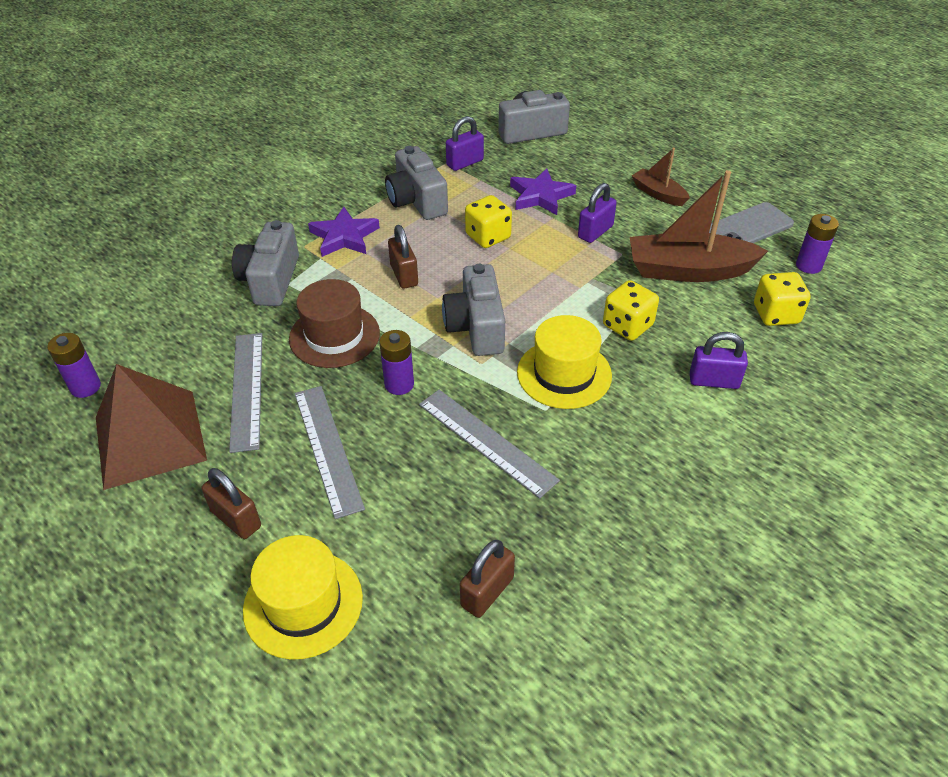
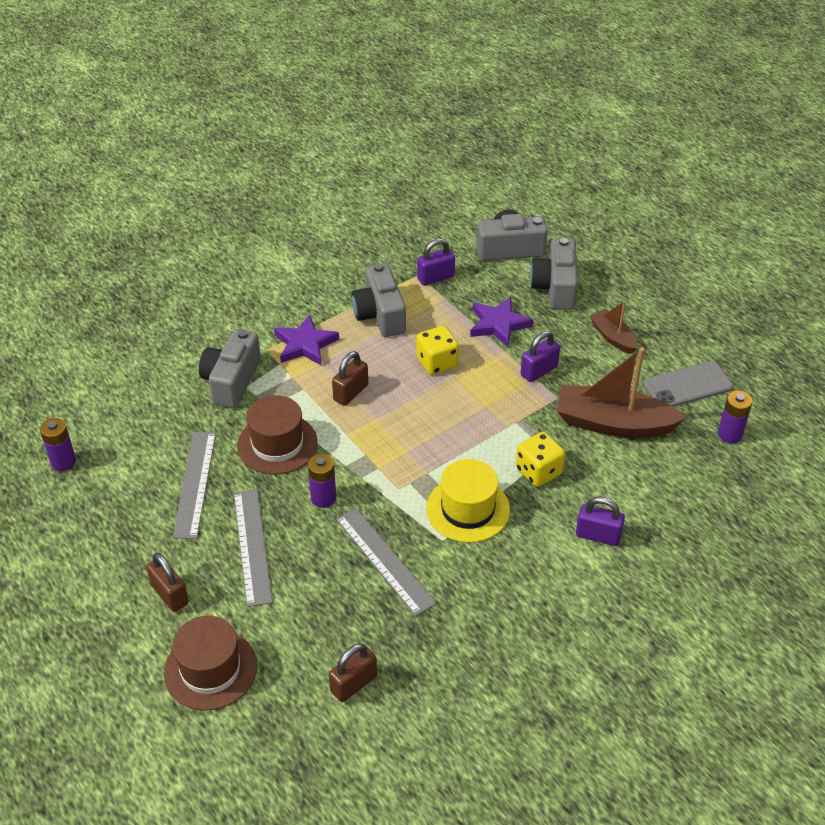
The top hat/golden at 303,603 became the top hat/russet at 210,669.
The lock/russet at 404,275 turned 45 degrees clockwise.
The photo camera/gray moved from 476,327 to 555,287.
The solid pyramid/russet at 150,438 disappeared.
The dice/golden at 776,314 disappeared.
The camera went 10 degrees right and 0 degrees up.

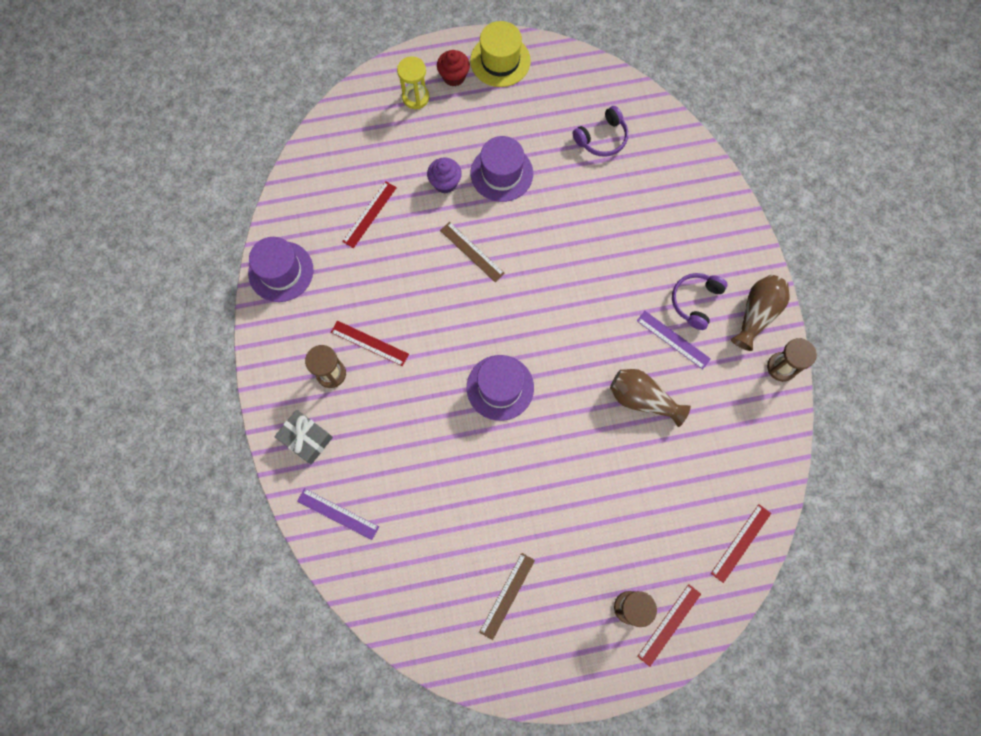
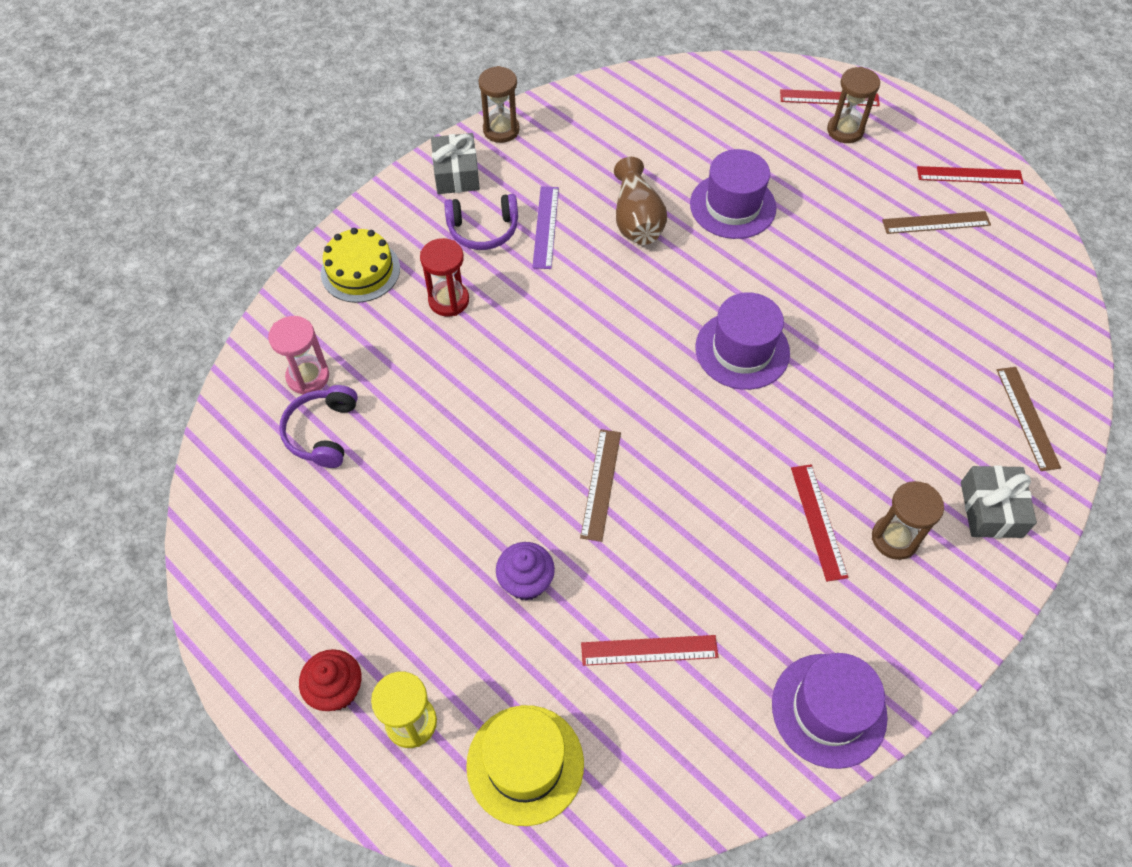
The sandglass/pink at 308,377 appeared.
The headphones/purple at 602,138 turned 105 degrees counterclockwise.
The layer cake/golden at 360,271 appeared.
The sandglass/crimson at 448,300 appeared.
The tall vase/russet at 756,314 was replaced by the wrapped gift/gray at 456,174.
The top hat/golden moved from 500,61 to 525,764.
The top hat/purple moved from 501,173 to 732,206.
The ruler/crimson moved from 740,543 to 969,175.
The ruler/purple at 338,513 became the ruler/russet at 1027,417.
The camera went 125 degrees left and 15 degrees down.

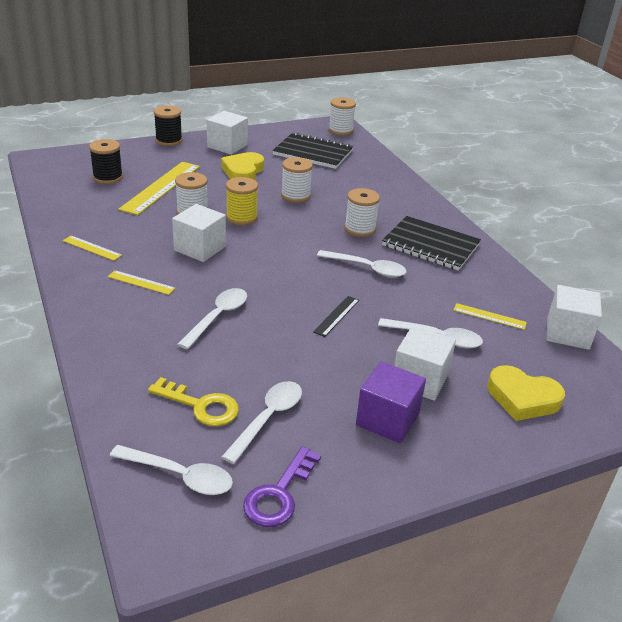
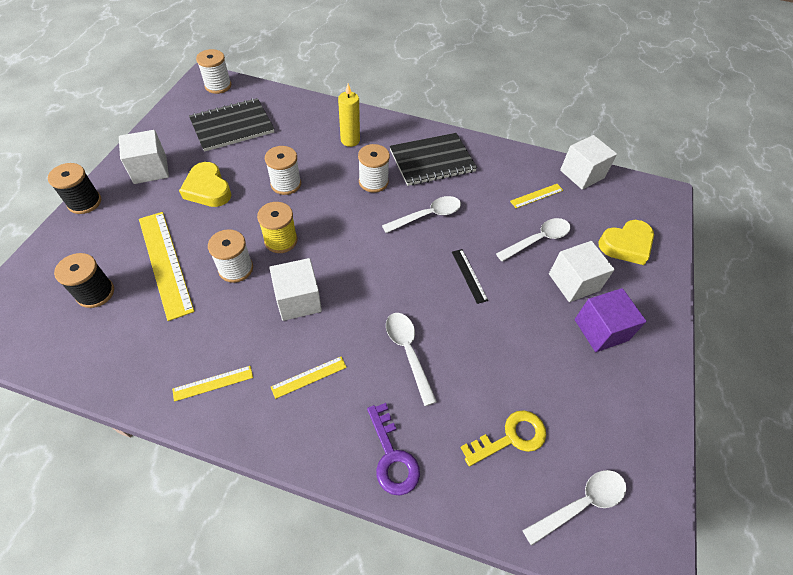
The candle/golden at 350,140 appeared.
The key/purple moved from 279,494 to 392,456.
The spoon/pure white at 268,418 disappeared.
The camera went 50 degrees left and 20 degrees up.

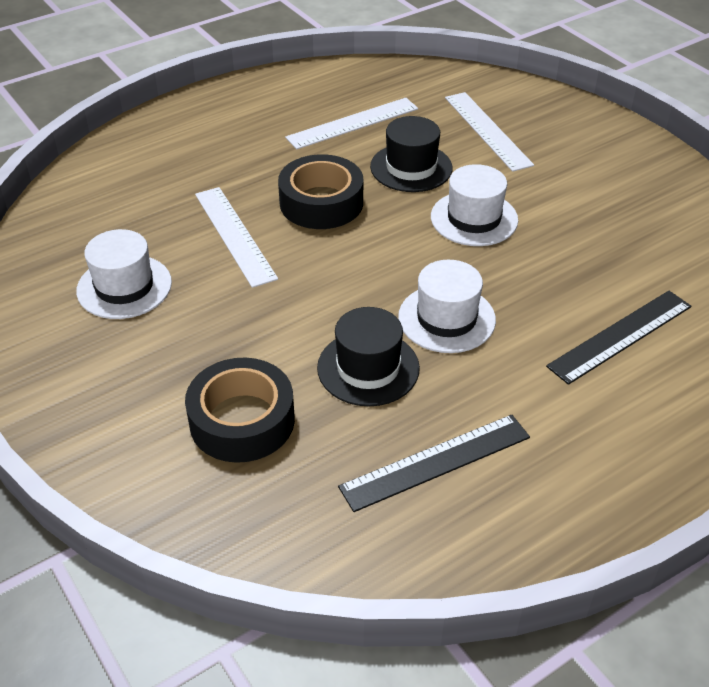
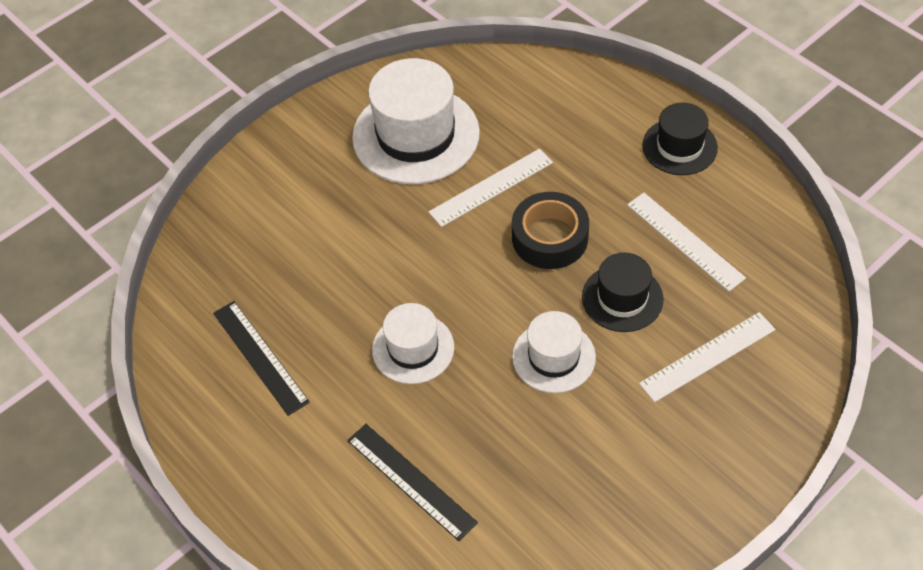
The top hat/pure white at 124,287 changed to 1.75 times the size.
The top hat/ebony moved from 368,368 to 679,146.
The tape/ebony at 242,420 disappeared.
The camera went 85 degrees right and 10 degrees up.

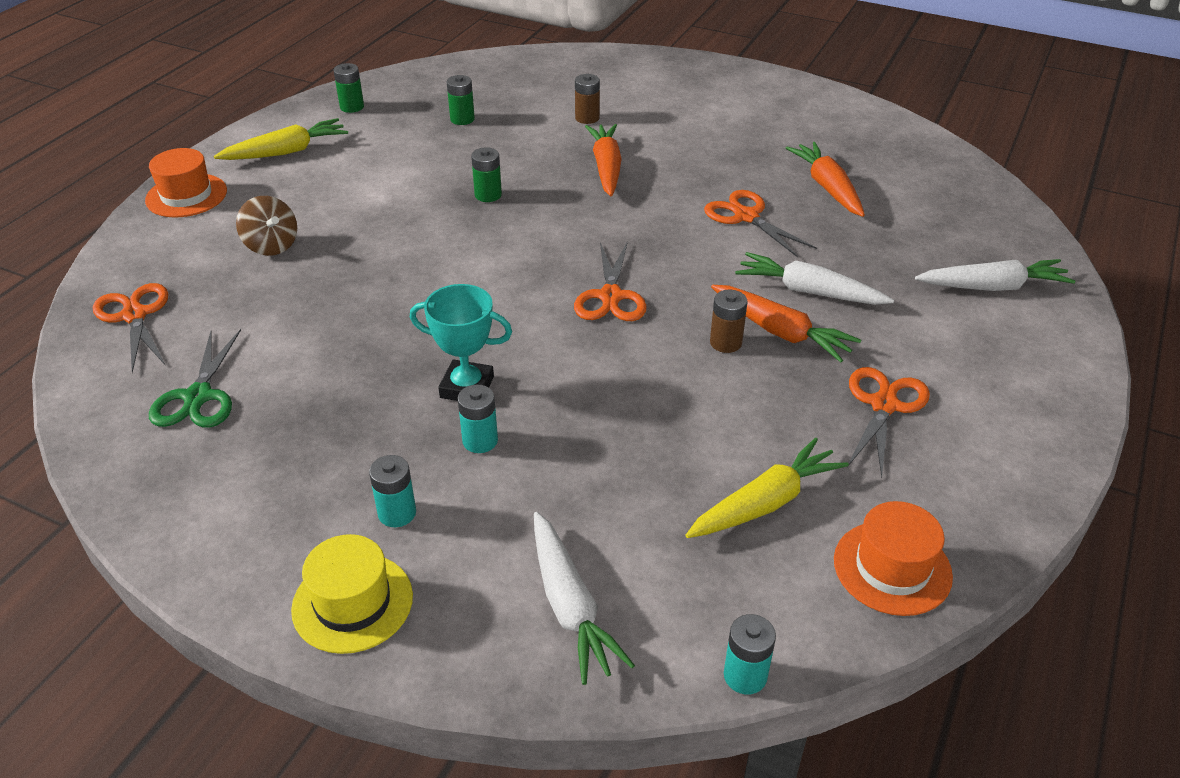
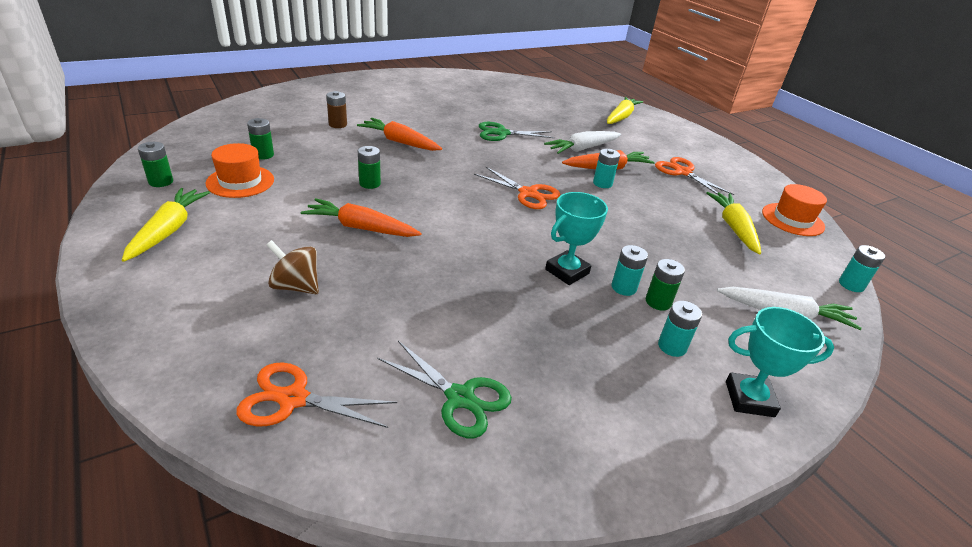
The top hat/bright orange moved from 186,195 to 240,181.
The whirligig/russet at 271,245 turned 150 degrees counterclockwise.
The carrot/bright orange moved from 827,187 to 361,228.
The scissors/bright orange at 746,216 became the scissors/leaf-green at 501,133.
The AA battery/russet at 725,343 became the AA battery/turquoise at 602,183.
The carrot/pure white at 992,287 became the carrot/golden at 621,117.
The AA battery/leaf-green at 658,302 appeared.
The top hat/golden at 352,602 was replaced by the trophy/turquoise at 749,399.
The camera went 60 degrees left and 5 degrees down.

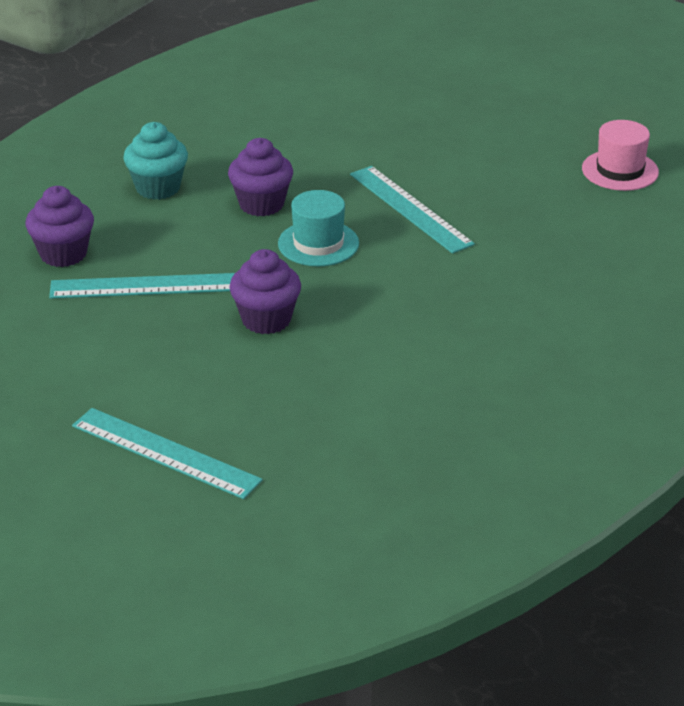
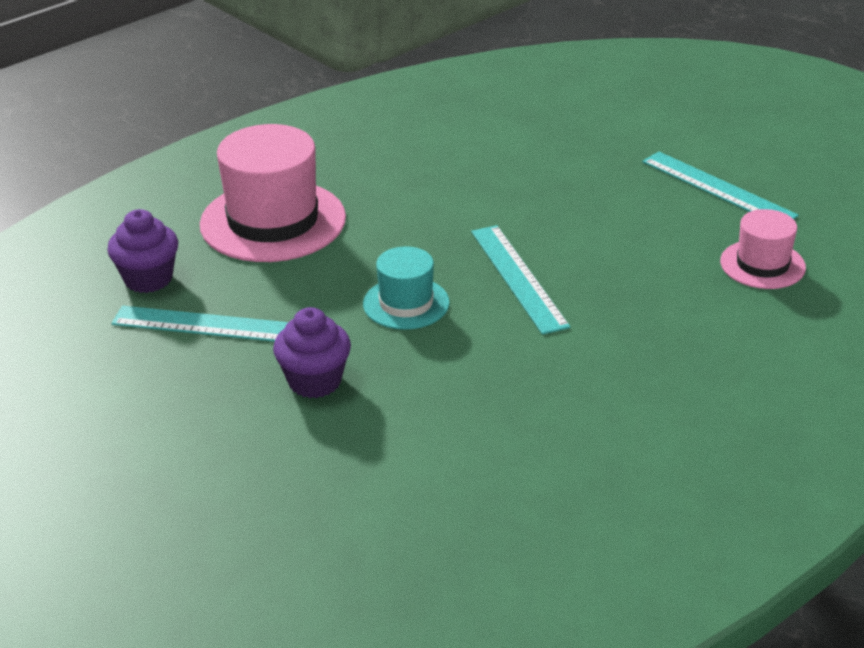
The muffin/turquoise at 158,188 was replaced by the top hat/pink at 273,221.
The ruler/turquoise moved from 165,453 to 717,188.
The muffin/purple at 261,204 disappeared.
The camera went 15 degrees right and 0 degrees up.

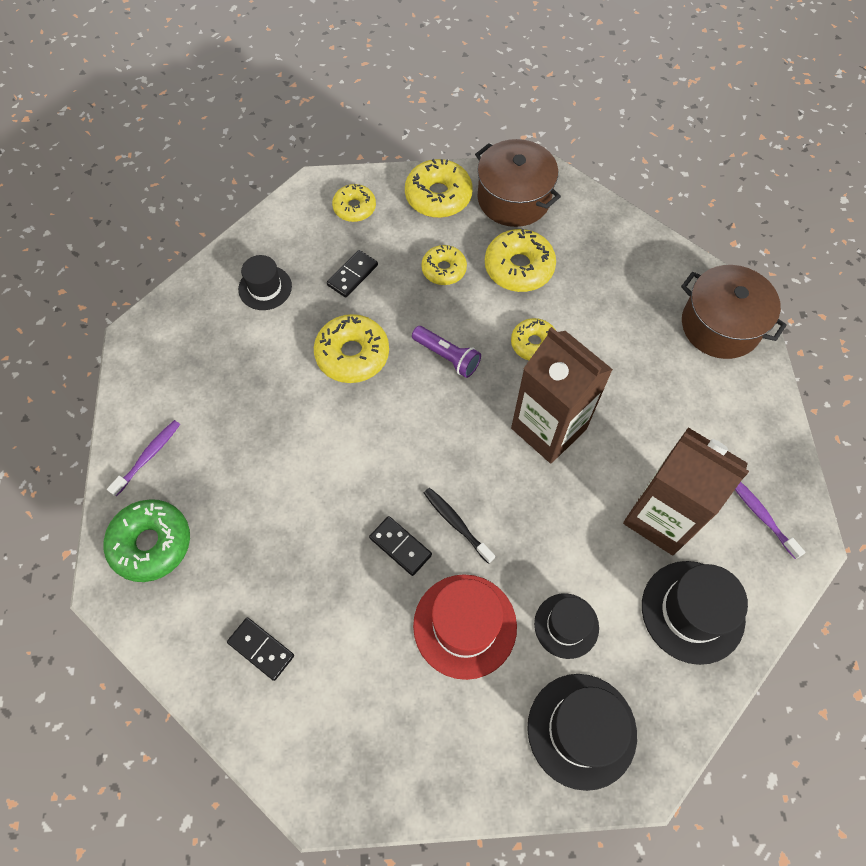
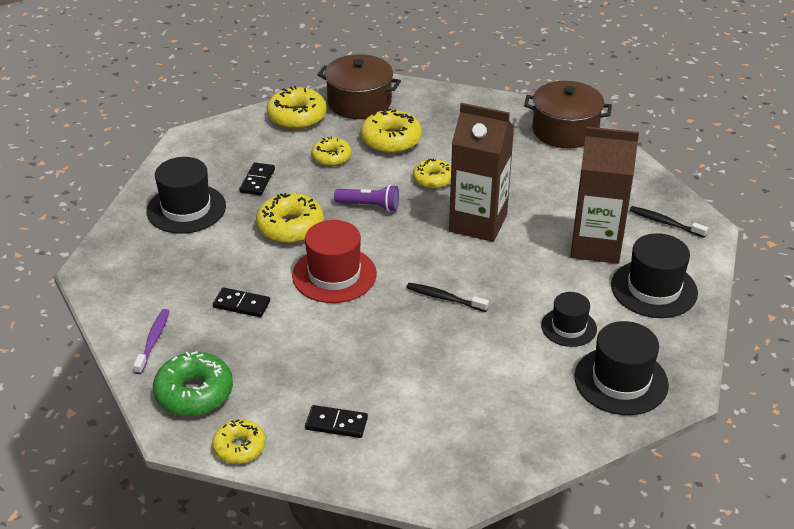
The top hat/ebony at 265,288 changed to 1.60 times the size.
The doughnut/golden moved from 354,208 to 239,447.
The domino piece/ebony moved from 400,546 to 241,304.
The top hat/crimson moved from 465,625 to 334,275.
The toothbrush/purple at 761,515 became the toothbrush/ebony at 665,222.
The camera went 25 degrees left and 25 degrees down.

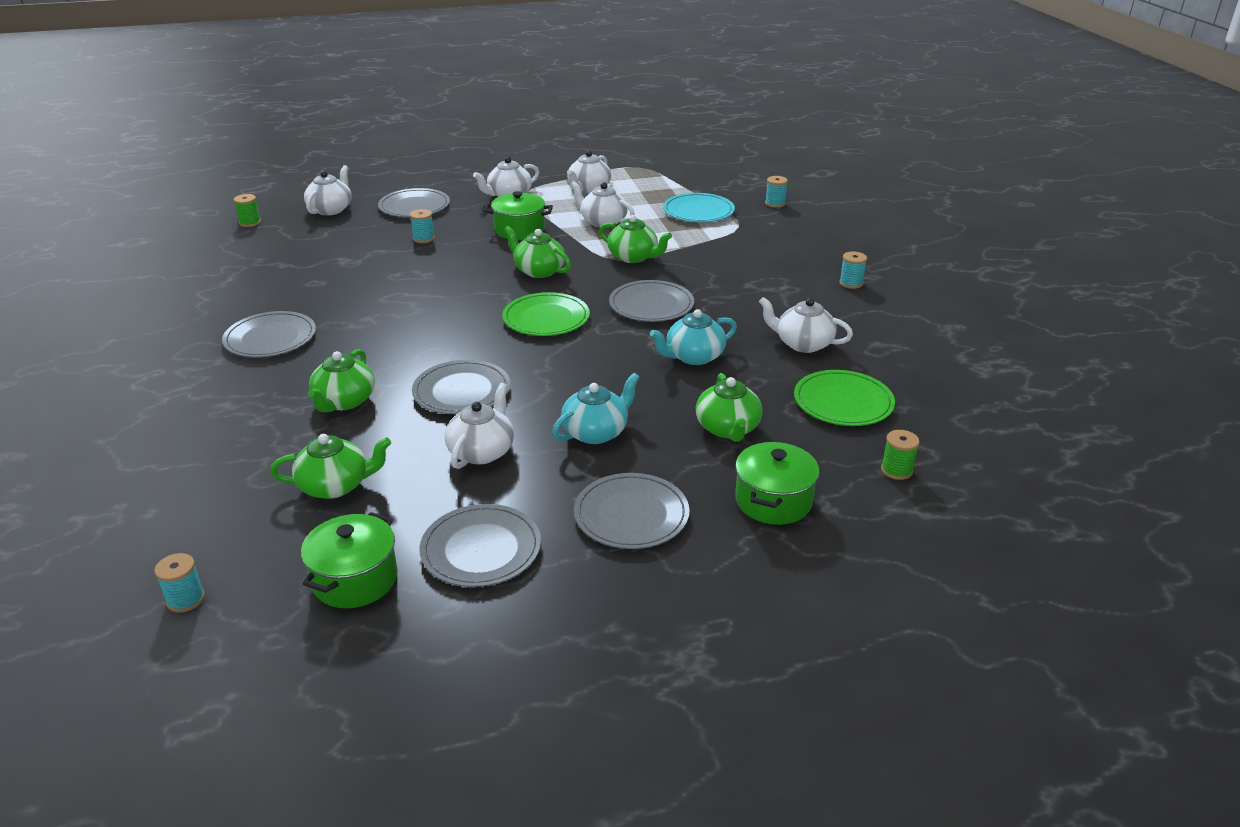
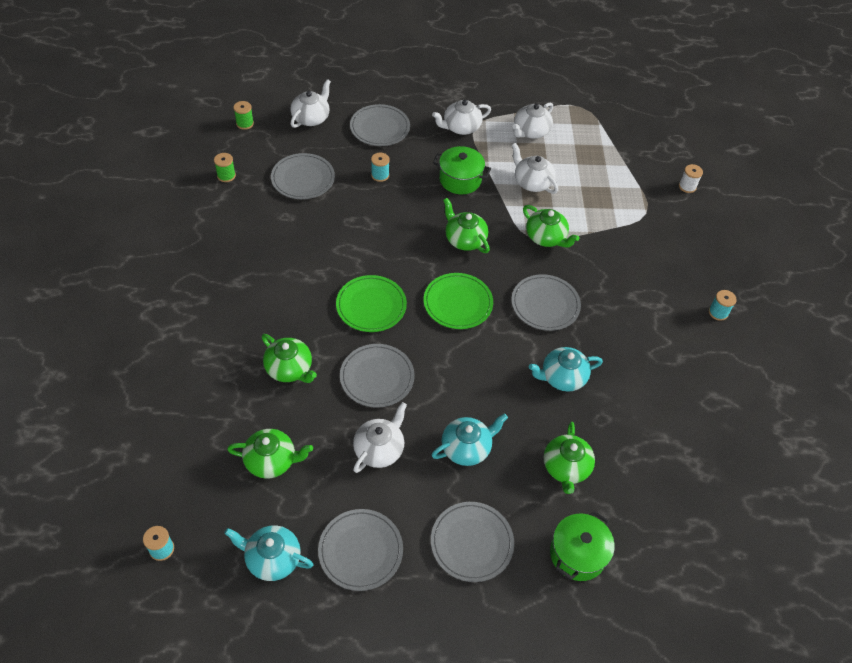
The reel of thread/leaf-green moved from 896,470 to 226,176.
The cooking pot/leaf-green at 355,579 was replaced by the teapot/turquoise at 272,558.
The teapot/leaf-green at 344,401 turned 75 degrees counterclockwise.
The flat dish/gray moved from 270,338 to 303,178.
The flat dish/leaf-green moved from 843,402 to 371,305.
The reel of thread/turquoise at 775,203 became the reel of thread/pure white at 687,186.
The flat dish/turquoise at 698,211 disappeared.
The teapot/pure white at 803,344 disappeared.
The camera went 10 degrees right and 20 degrees up.

